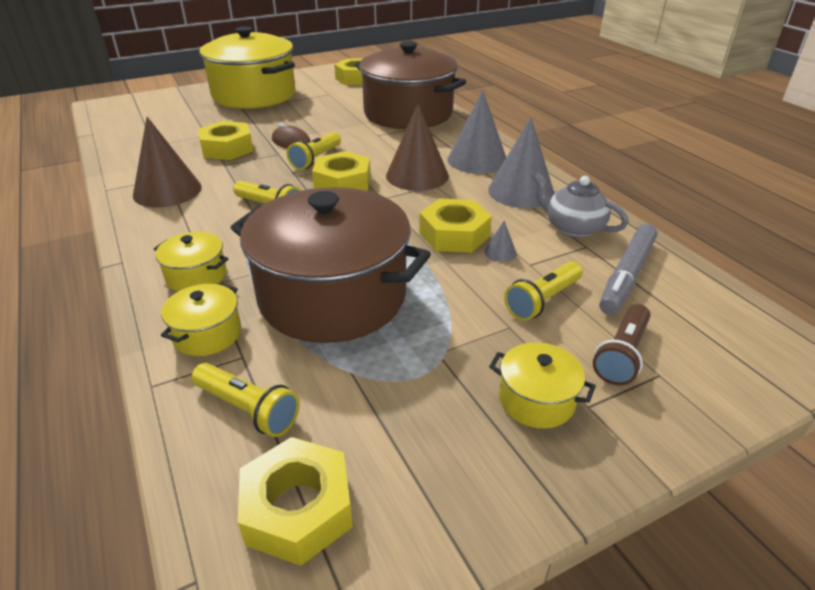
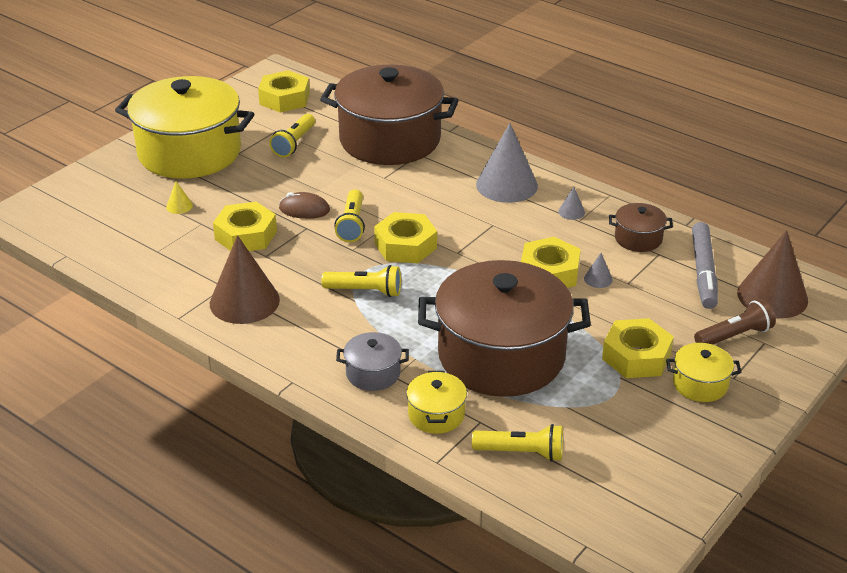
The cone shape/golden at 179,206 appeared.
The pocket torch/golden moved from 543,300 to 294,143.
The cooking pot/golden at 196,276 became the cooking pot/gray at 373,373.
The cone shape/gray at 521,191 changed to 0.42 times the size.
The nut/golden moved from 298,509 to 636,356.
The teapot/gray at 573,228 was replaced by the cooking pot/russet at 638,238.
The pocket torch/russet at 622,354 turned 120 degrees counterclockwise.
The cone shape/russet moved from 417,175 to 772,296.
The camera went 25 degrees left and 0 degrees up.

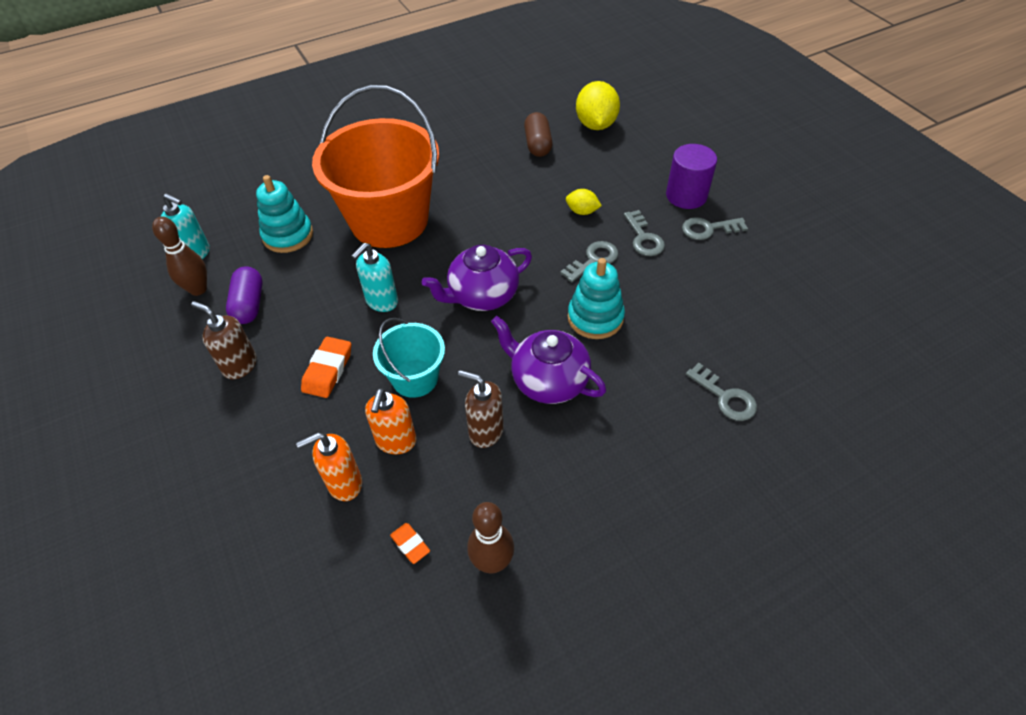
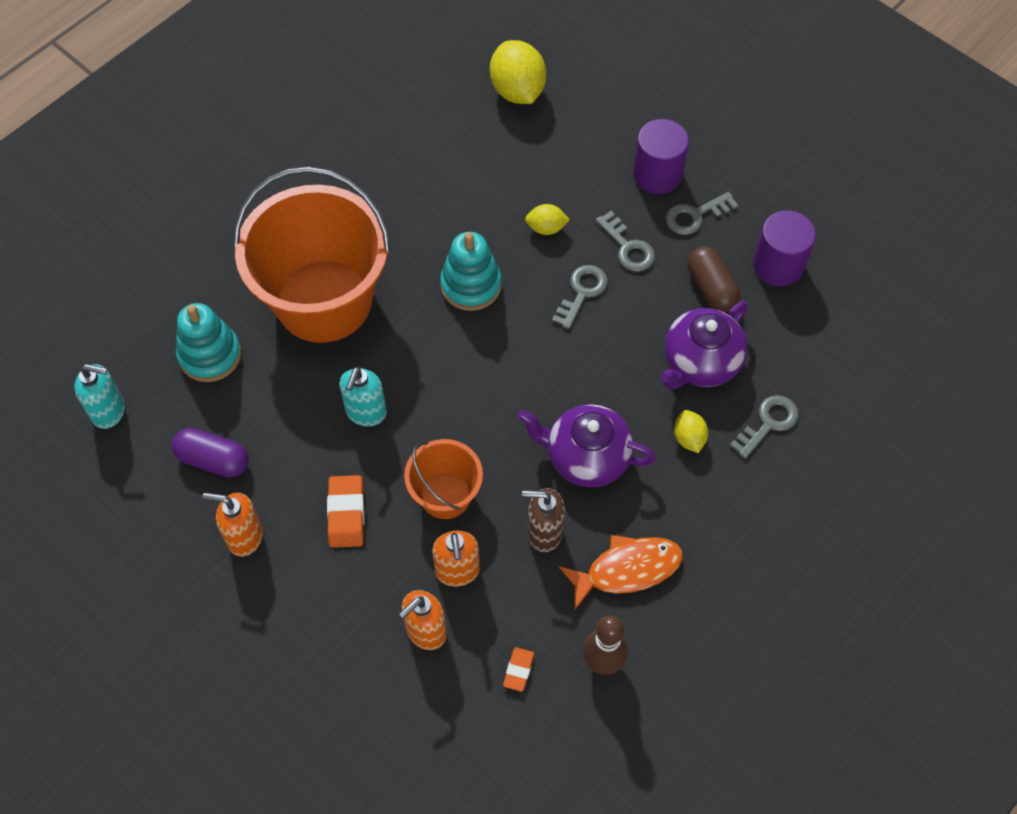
The pill/purple at 249,304 turned 45 degrees counterclockwise.
The soap dispenser/russet at 240,365 became the soap dispenser/bright orange at 245,537.
The pail/turquoise at 415,378 became the pail/bright orange at 445,495.
The stacking toy/turquoise moved from 595,318 to 471,285.
The gum eraser/bright orange at 410,544 turned 75 degrees clockwise.
The fish/bright orange at 627,569 appeared.
The teapot/purple moved from 482,295 to 700,362.
The toy lemon/golden at 689,438 appeared.
The pill/russet moved from 538,144 to 711,288.
The key/gray at 725,397 turned 75 degrees counterclockwise.
The cylinder shape/purple at 778,265 appeared.
The bowling pin/russet at 198,289 disappeared.
The camera went 20 degrees left and 10 degrees up.

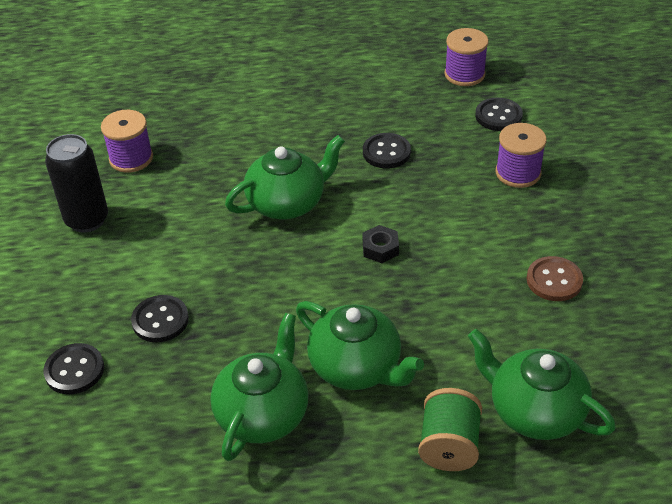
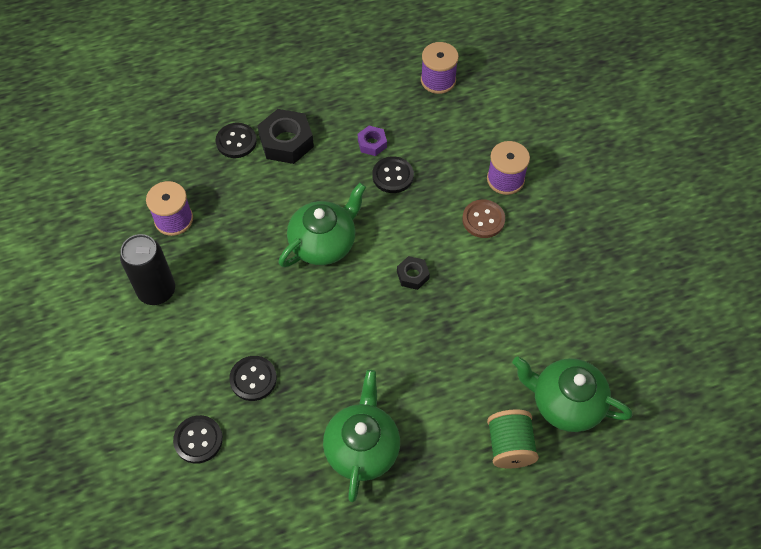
The button/ebony moved from 498,116 to 236,141.
The nut/ebony at 286,142 appeared.
The nut/purple at 372,143 appeared.
The button/russet moved from 554,280 to 483,220.
The teapot/leaf-green at 357,367 disappeared.
The camera went 15 degrees left and 15 degrees up.

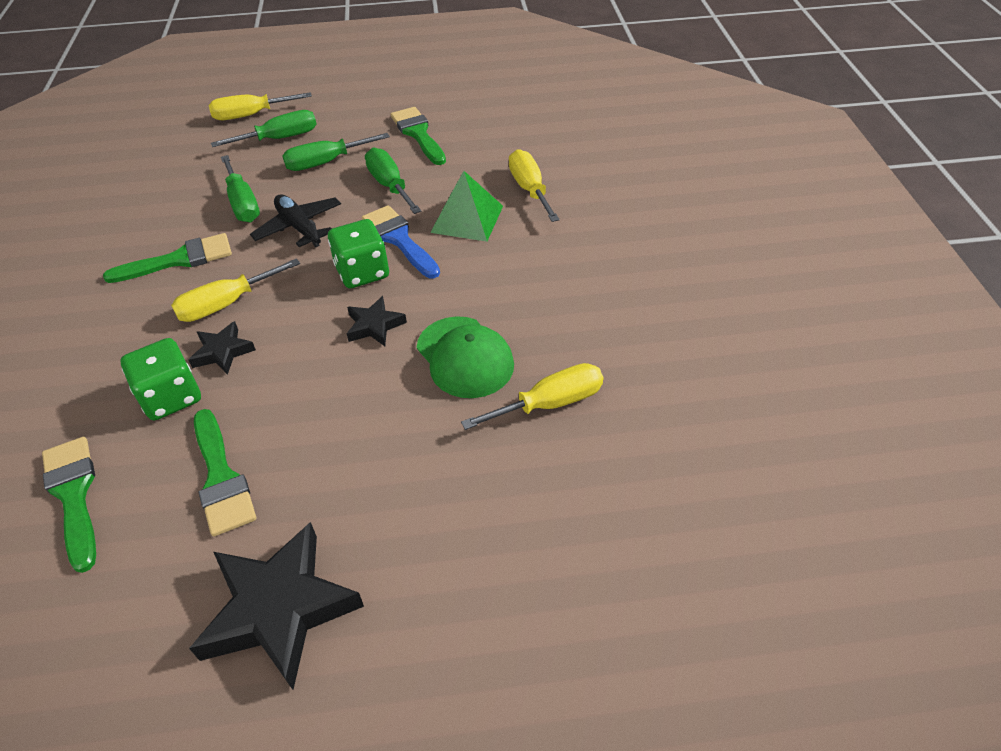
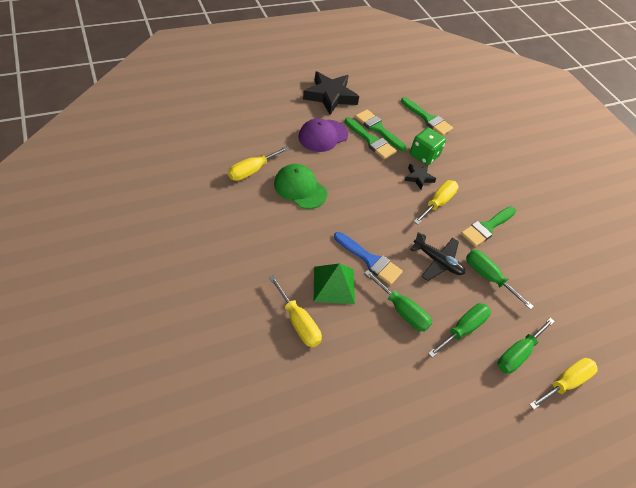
The cap/purple at 323,136 appeared.
The paint brush/leaf-green moved from 418,134 to 371,140.
The dice/leaf-green at 362,272 disappeared.
The five-pointed star/ebony at 374,325 disappeared.
The camera went 155 degrees right and 5 degrees up.

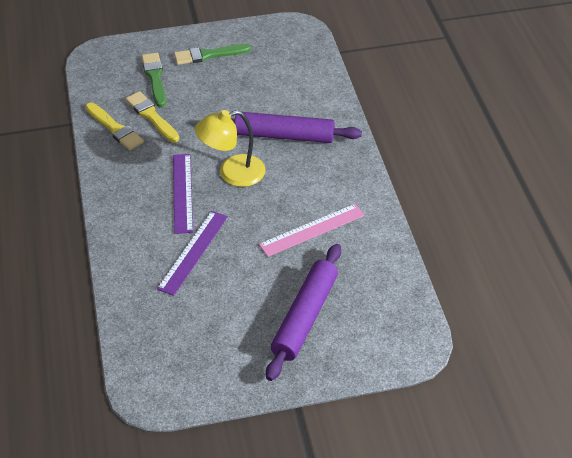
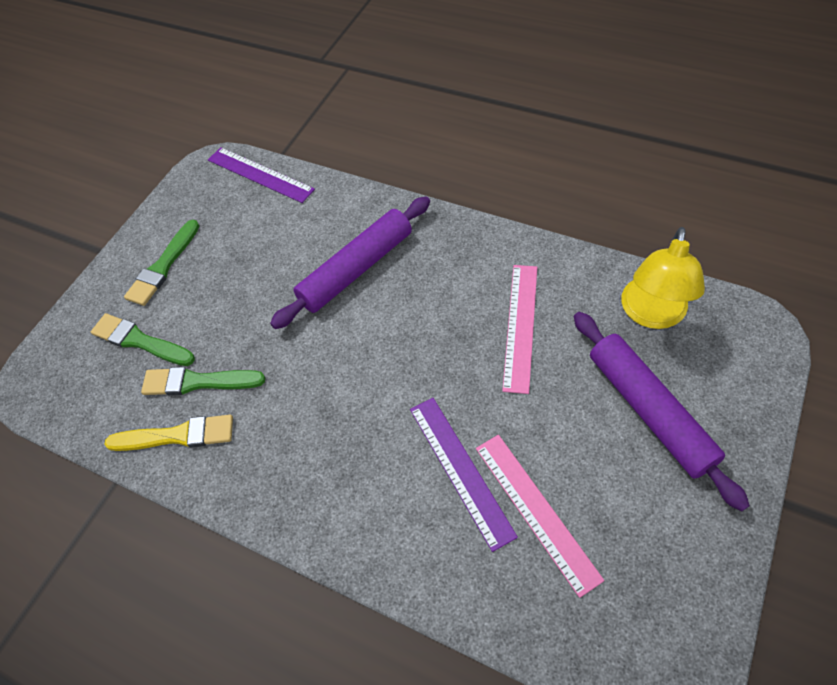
The paint brush/golden at 151,116 became the paint brush/leaf-green at 197,382.
The ruler/purple moved from 182,193 to 260,174.
The ruler/pink at 536,511 appeared.
The lamp/golden moved from 232,173 to 651,314.
The camera went 45 degrees left and 10 degrees up.

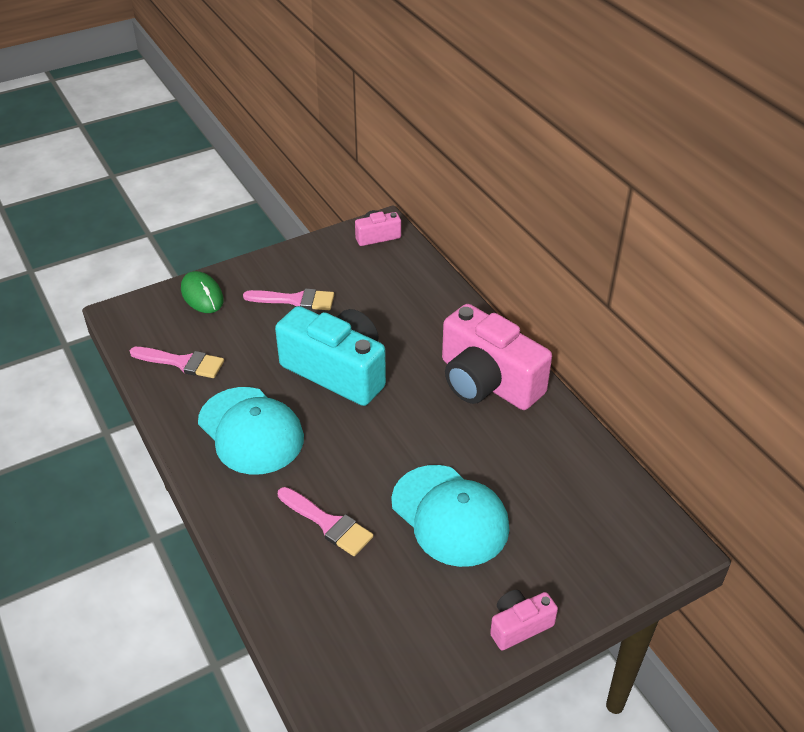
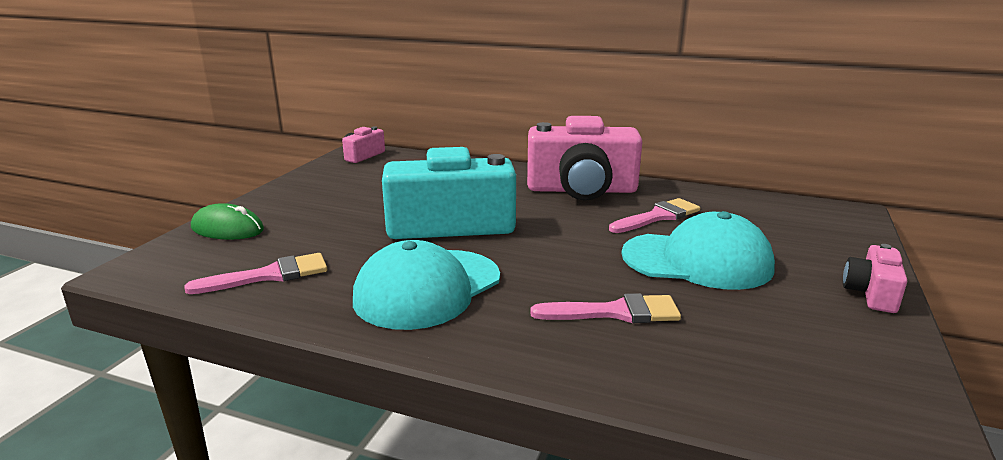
The cap/turquoise at 251,431 turned 120 degrees clockwise.
The paint brush/pink moved from 295,300 to 658,216.
The camera went 40 degrees left and 20 degrees down.

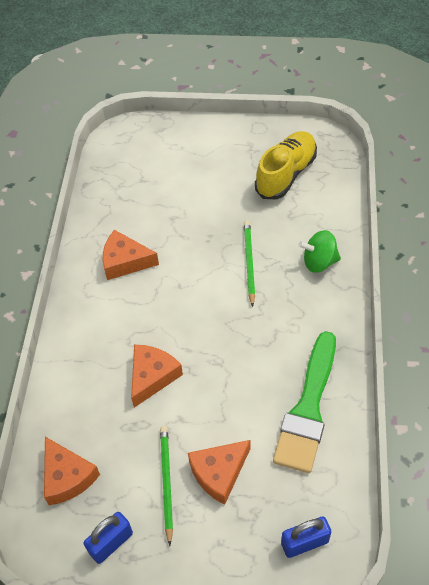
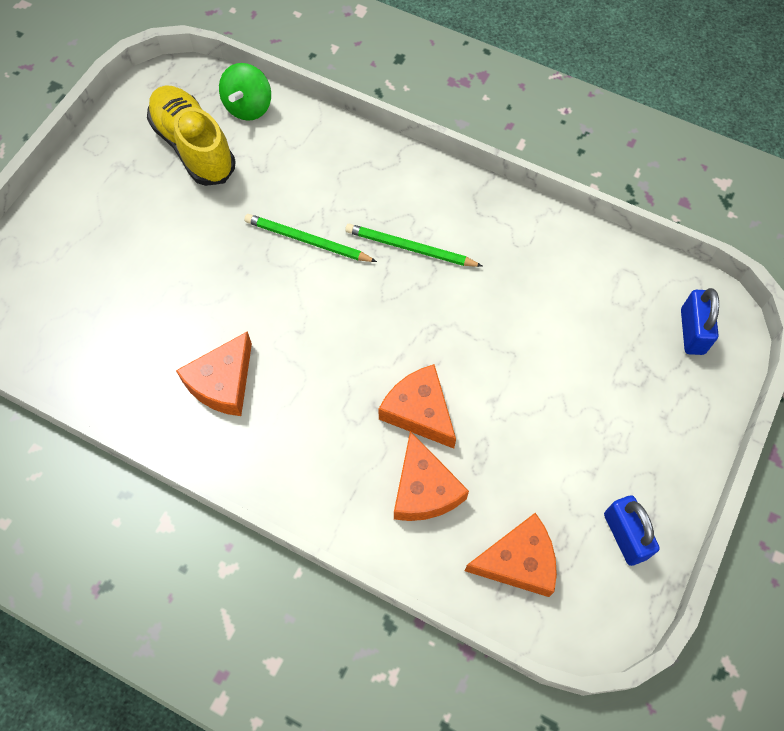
The whirligig/leaf-green moved from 319,262 to 248,107.
The lead pencil/leaf-green moved from 166,482 to 410,248.
The cheese wedge/bright orange moved from 219,473 to 424,489.
The paint brush/leaf-green at 308,408 disappeared.
The camera went 70 degrees left and 10 degrees up.

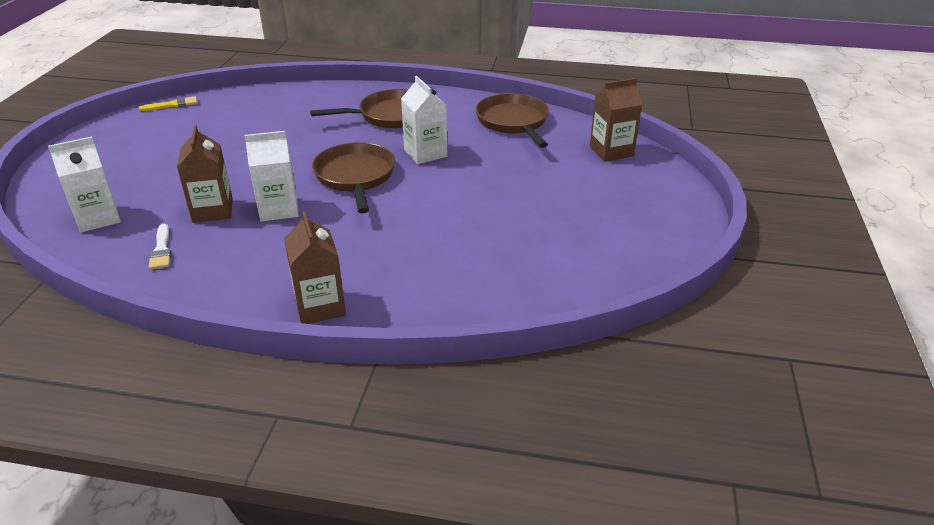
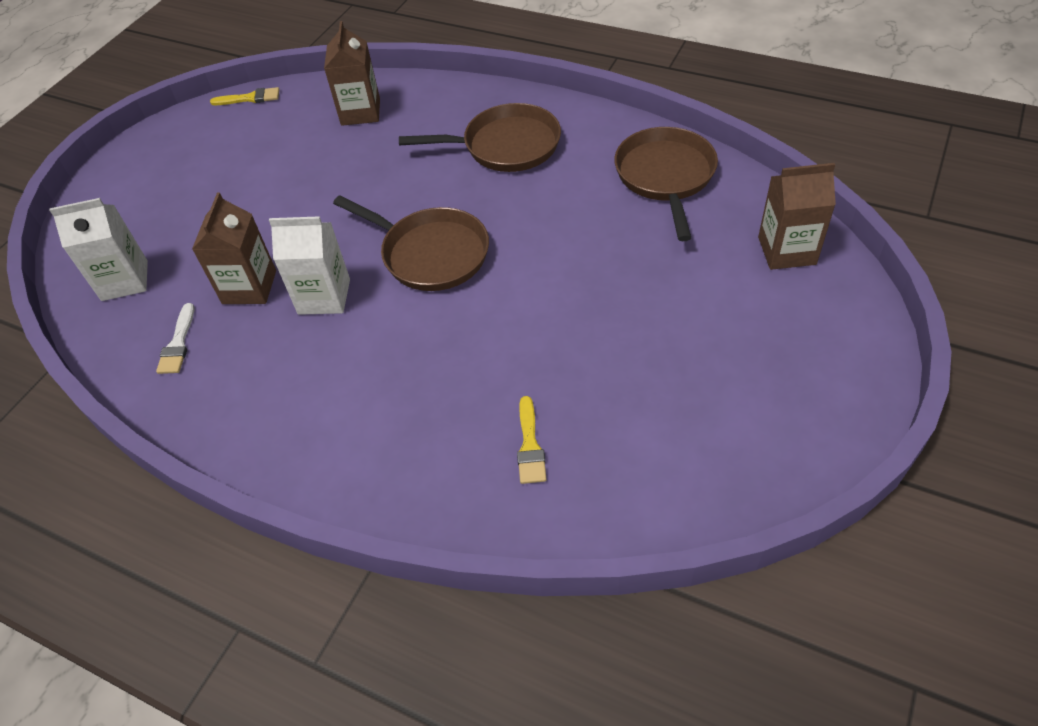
The carton/russet moved from 320,306 to 360,112.
The pan/russet at 355,177 turned 120 degrees clockwise.
The paint brush/golden at 530,446 appeared.
The carton/pure white at 425,153 disappeared.
The camera went 20 degrees right and 15 degrees up.

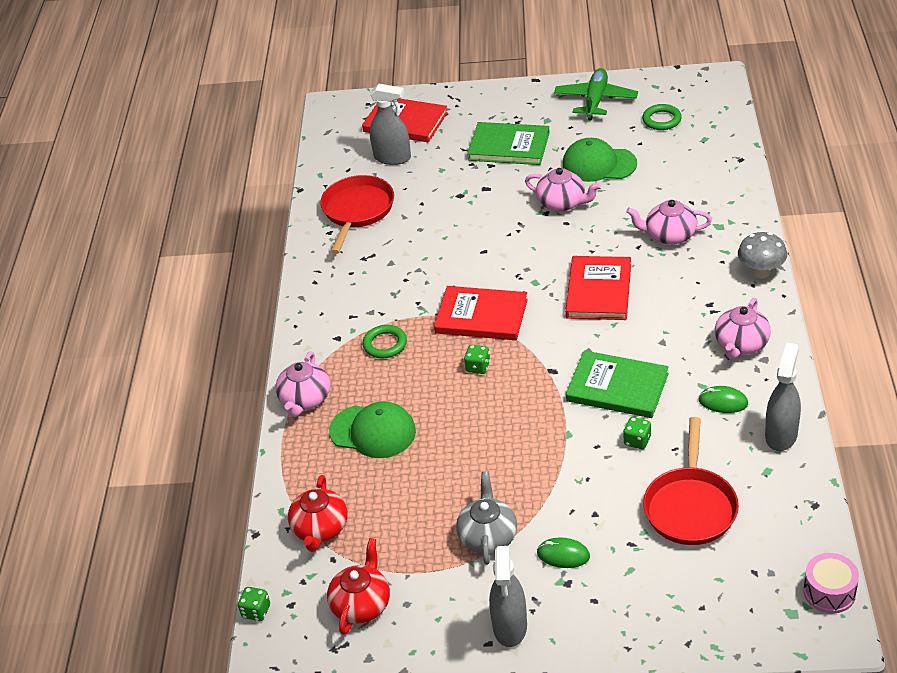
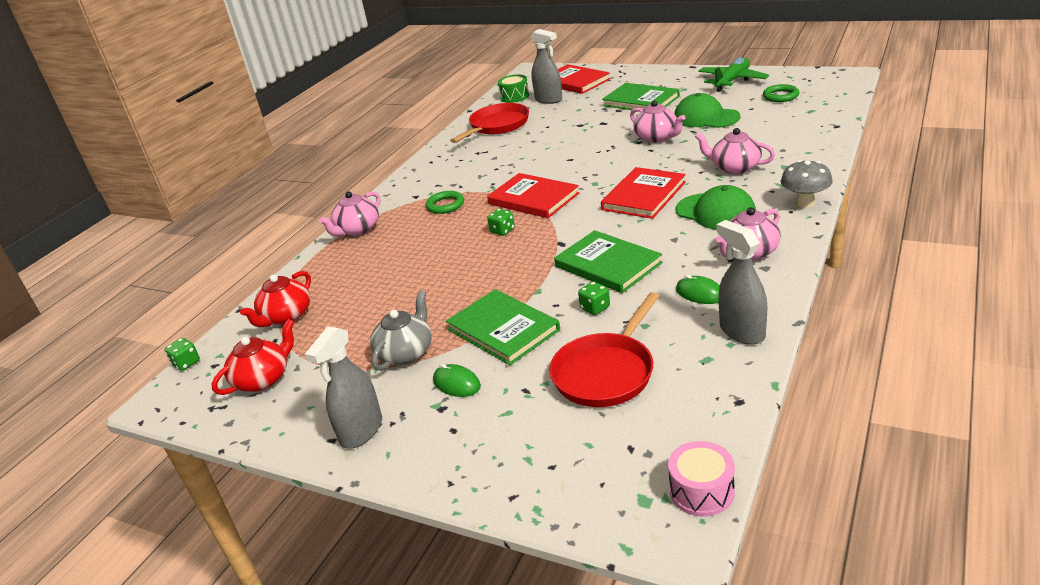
The hardback/leaf-green at 503,330 appeared.
The drum/leaf-green at 514,96 appeared.
The cap/leaf-green moved from 373,431 to 716,212.
The spray bottle/gray at 781,435 turned 75 degrees counterclockwise.
The camera went 25 degrees right and 10 degrees down.

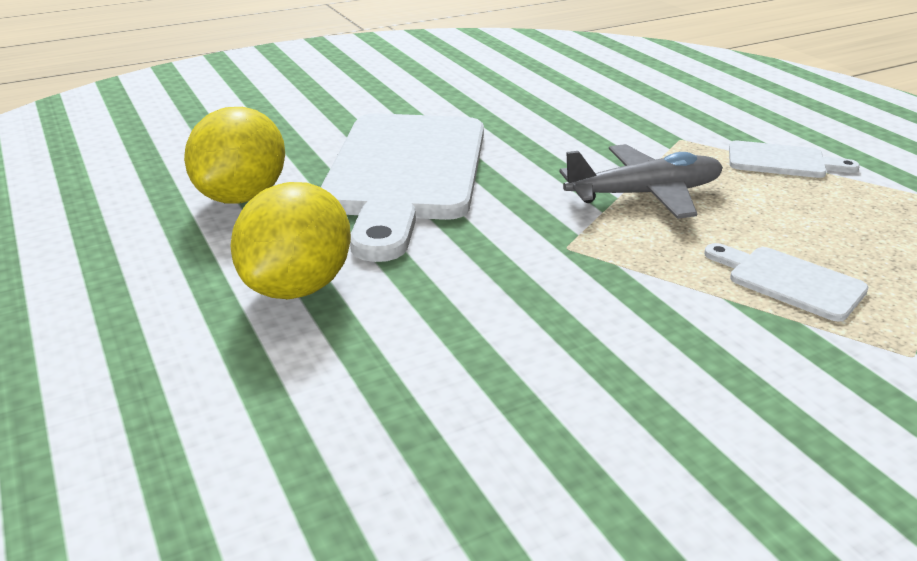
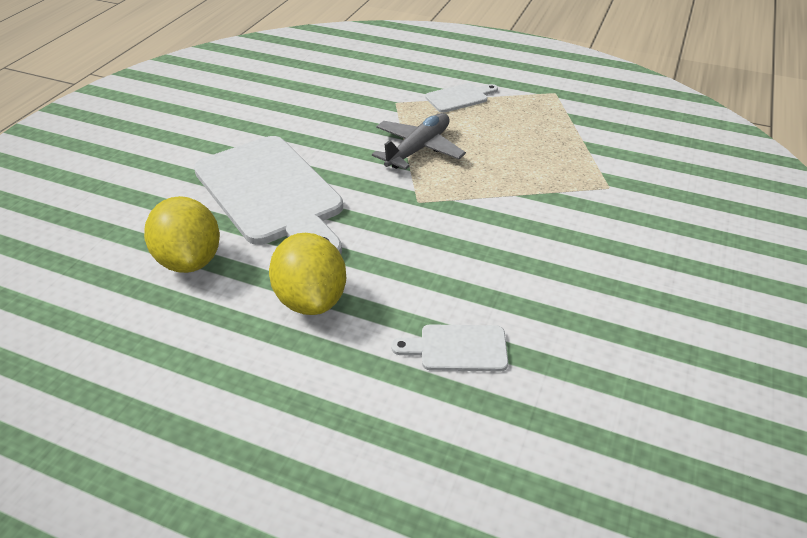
The cutting board/pure white moved from 789,281 to 457,348.
The camera went 40 degrees left and 10 degrees up.

